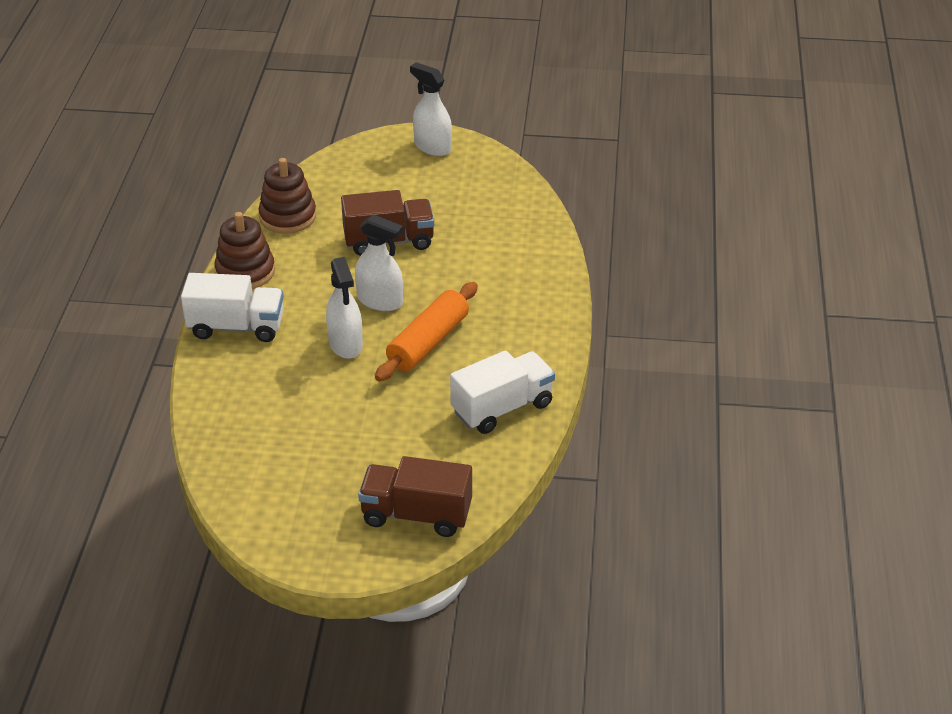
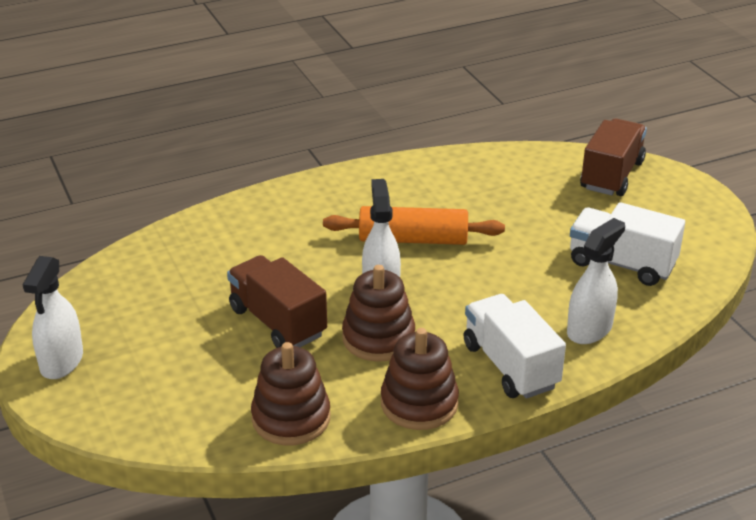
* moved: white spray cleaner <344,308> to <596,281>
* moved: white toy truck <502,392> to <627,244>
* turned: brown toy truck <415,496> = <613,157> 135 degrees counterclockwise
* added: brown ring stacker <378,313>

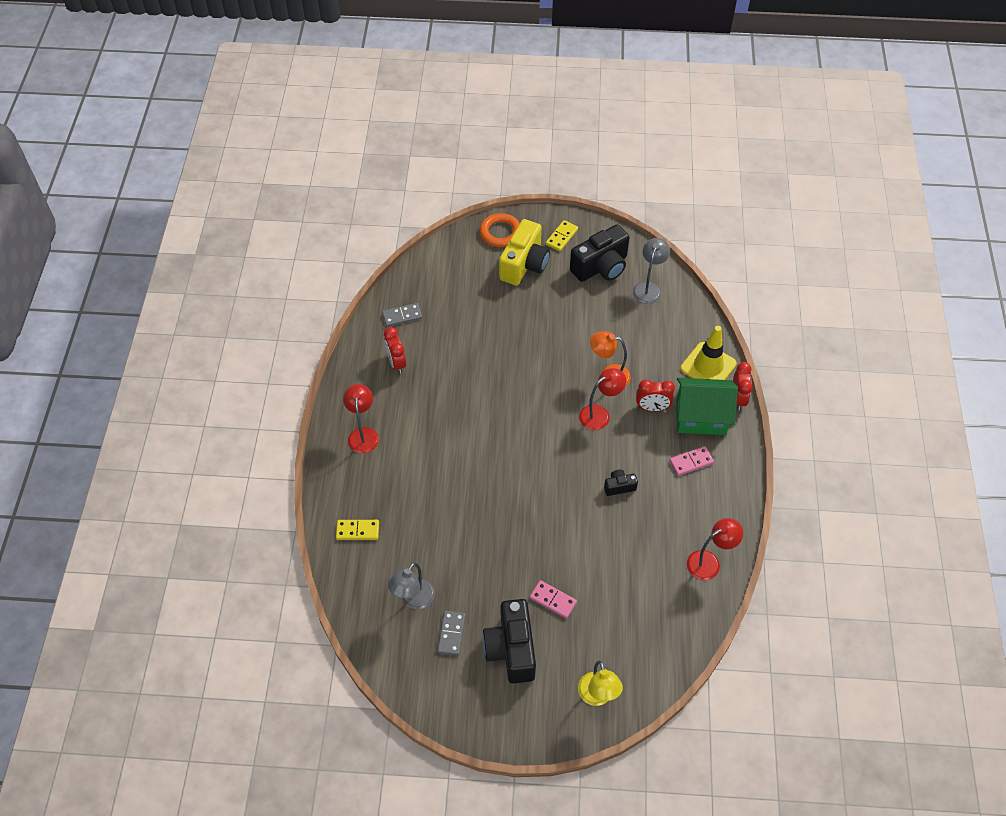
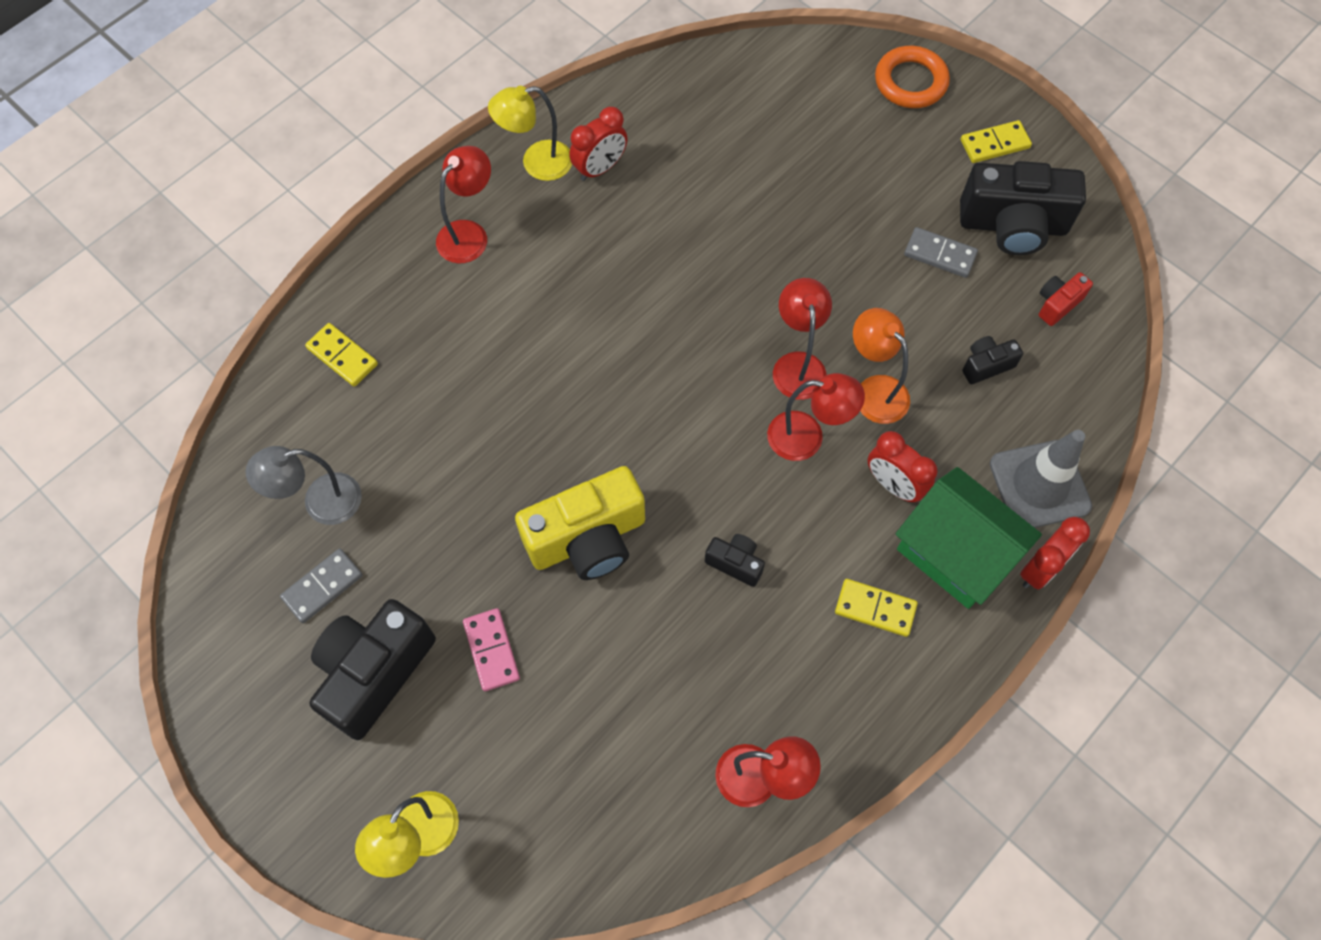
* moved: golden compact camera <524,252> to <580,523>
* replaced: ash-grey lamp <651,271> to red compact camera <1066,299>
* moved: ash-grey domino piece <402,315> to <941,252>
* recoloured: golden safety cone <708,353> to ash-grey safety cone <1041,479>
* turned: red clock <395,350> = <598,144> 150 degrees counterclockwise
* recoloured: rosy domino piece <691,461> to golden domino piece <876,608>
* added: golden lamp <530,133>
* added: red lamp <802,339>
* added: black compact camera <992,360>

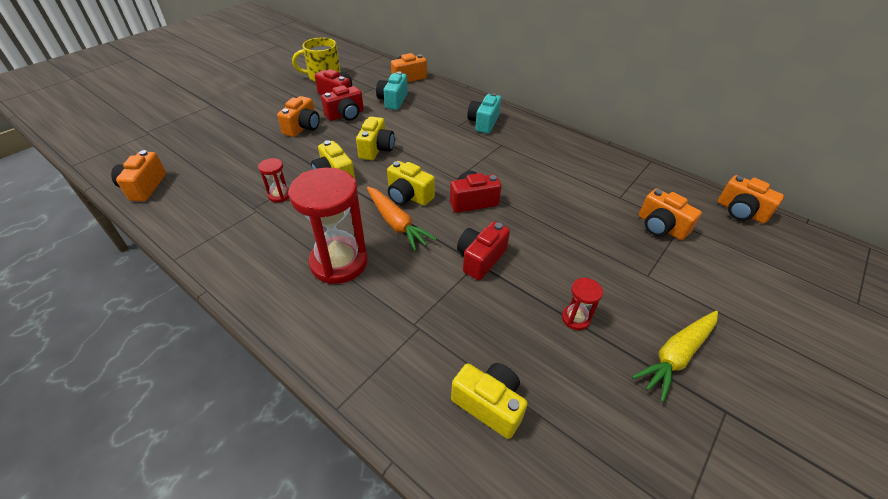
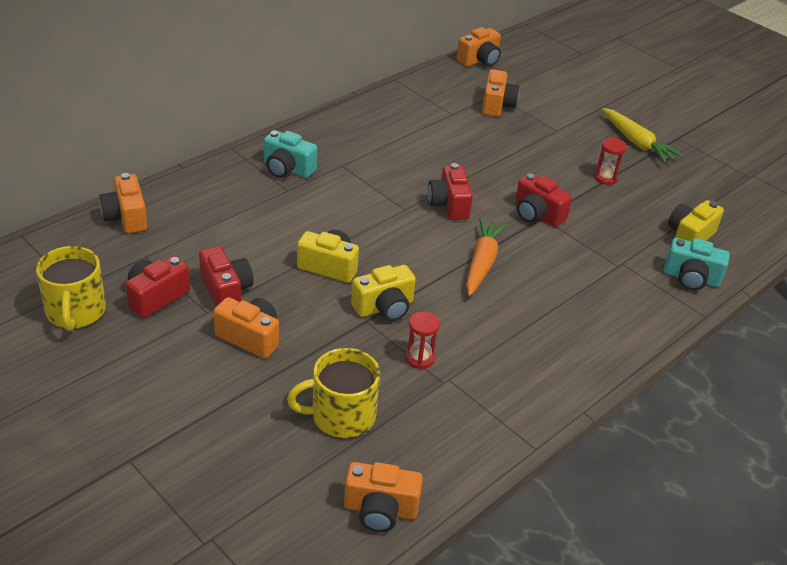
* moved: teal compact camera <392,90> to <697,264>
* removed: golden compact camera <411,183>
* removed: red hourglass <328,226>
* turned: bright orange root vegetable <402,219> = <486,257> 45 degrees counterclockwise
* turned: bright orange compact camera <670,214> = <501,93> 45 degrees counterclockwise
* added: golden coffee mug <333,393>

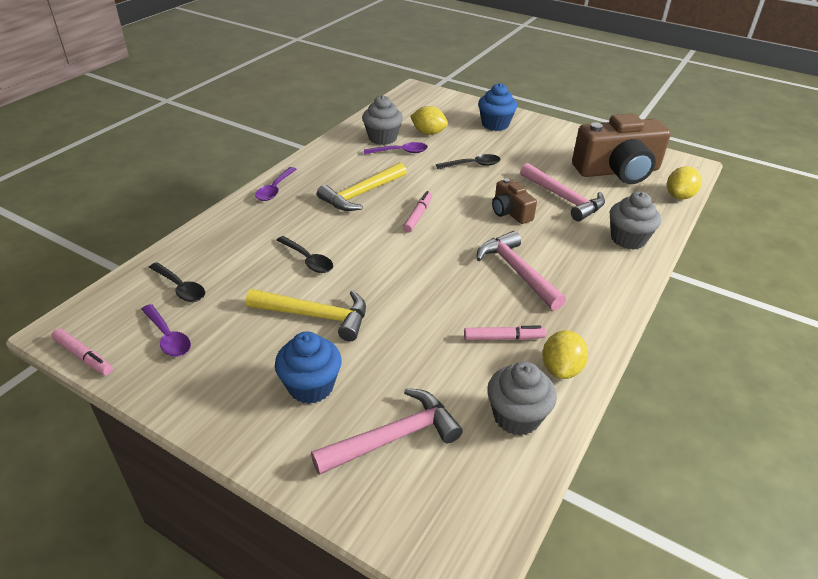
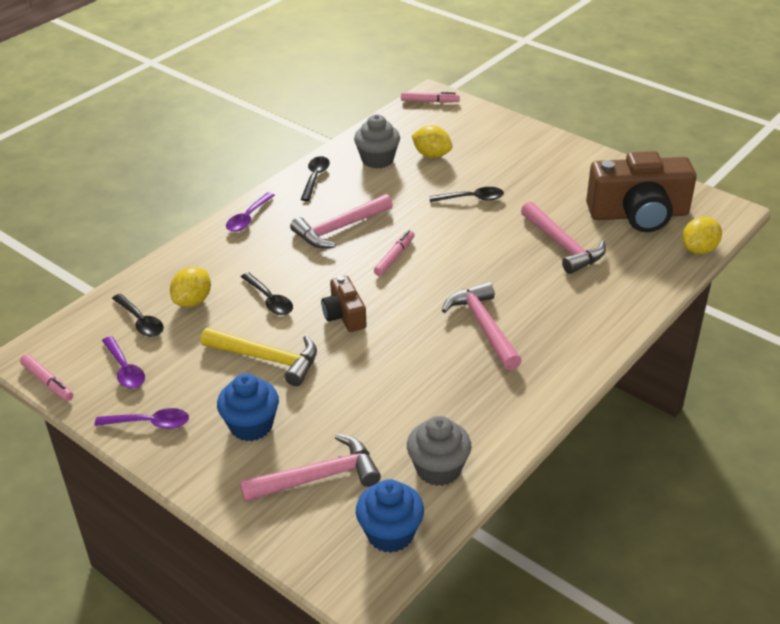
* moved: blue cupcake <497,107> to <390,516>
* moved: purple teaspoon <396,148> to <142,418>
* recoloured: golden carpenter's hammer <362,186> to rosy carpenter's hammer <341,221>
* moved: brown compact camera <514,201> to <344,304>
* removed: ash-grey cupcake <635,220>
* moved: rosy marker <505,332> to <430,97>
* moved: golden toy lemon <565,354> to <190,287>
* added: black teaspoon <315,178>

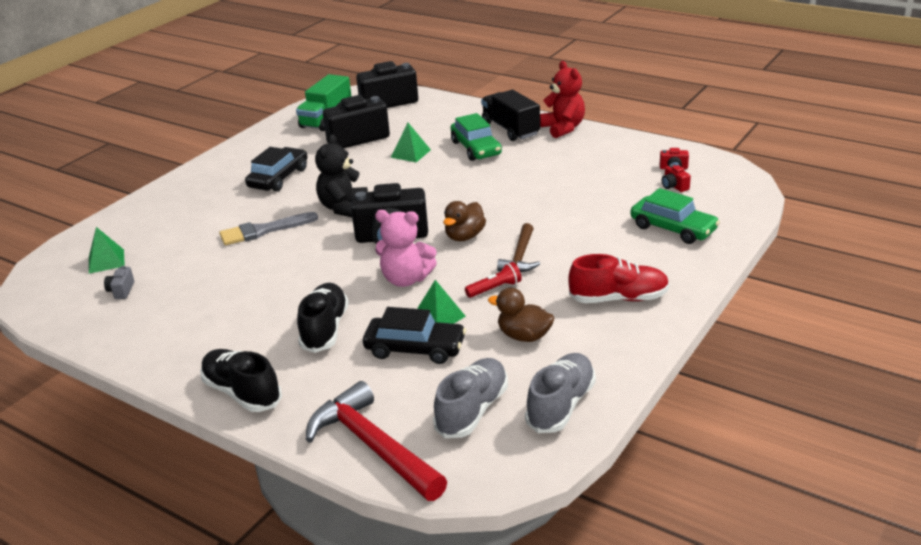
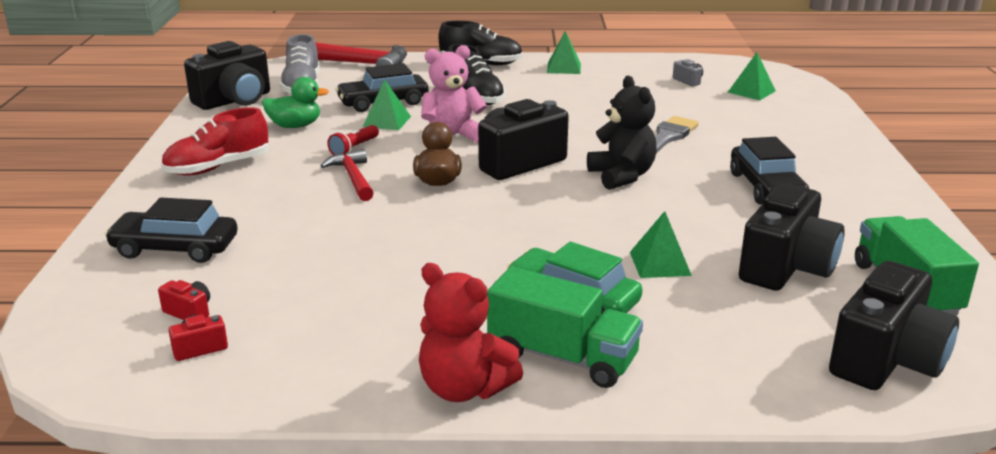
* recoloured: black toy truck <510,115> to green toy truck <565,327>
* recoloured: green car <675,216> to black car <171,230>
* recoloured: brown carpenter's hammer <518,247> to red carpenter's hammer <347,175>
* recoloured: brown duck <521,315> to green duck <295,102>
* replaced: ash-grey shoe <560,393> to black compact camera <227,75>
* added: green pyramid shape <564,52>

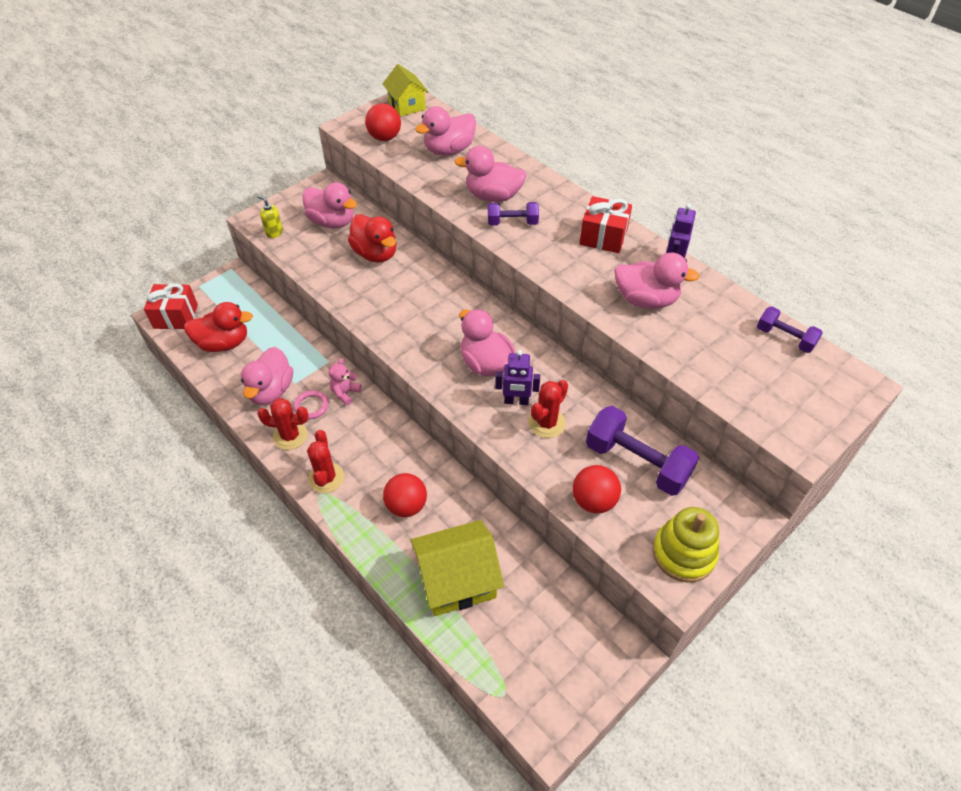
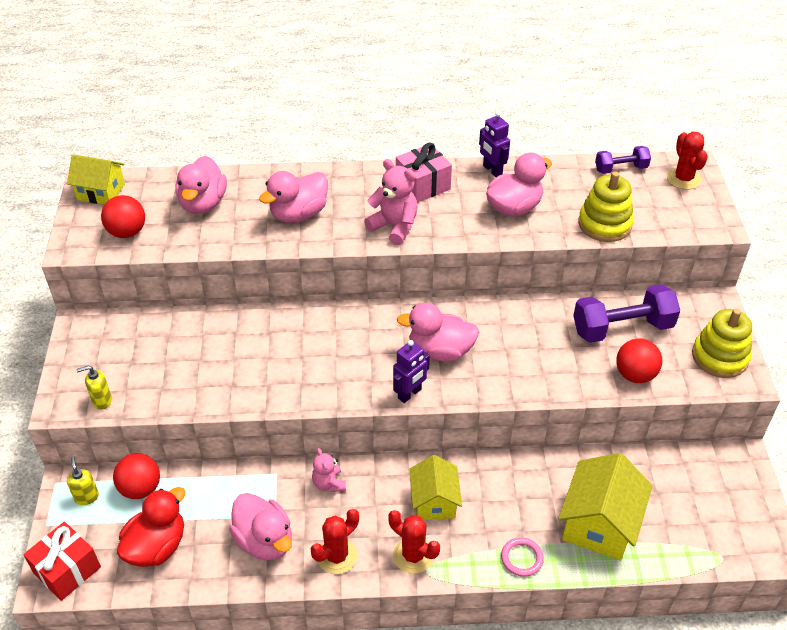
* removed: rosy duck <329,205>
* recoloured: red gift <605,224> to rosy gift <424,173>
* removed: purple free weight <513,213>
* removed: red duck <372,238>
* moved: purple toy robot <517,377> to <411,371>
* moved: red prickly plant <548,409> to <687,160>
* moved: rosy hoop <311,404> to <522,557>
* moved: red sphere <405,495> to <136,476>
* added: rosy teddy bear <391,202>
* added: golden ring stacker <606,207>
* added: golden house <435,487>
* added: golden soap pump <83,481>

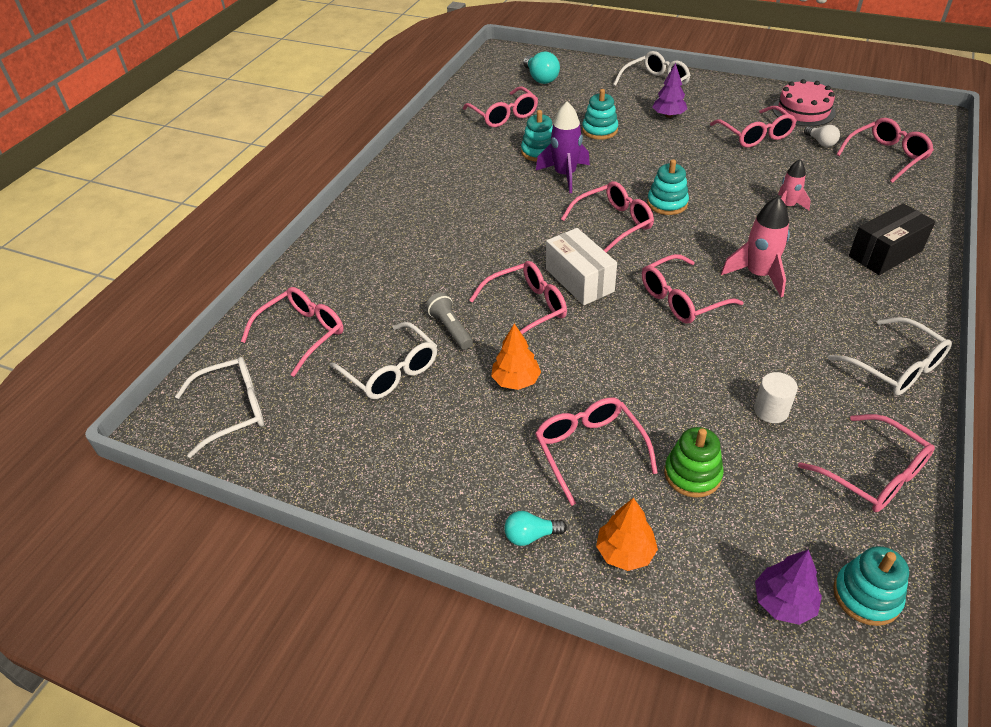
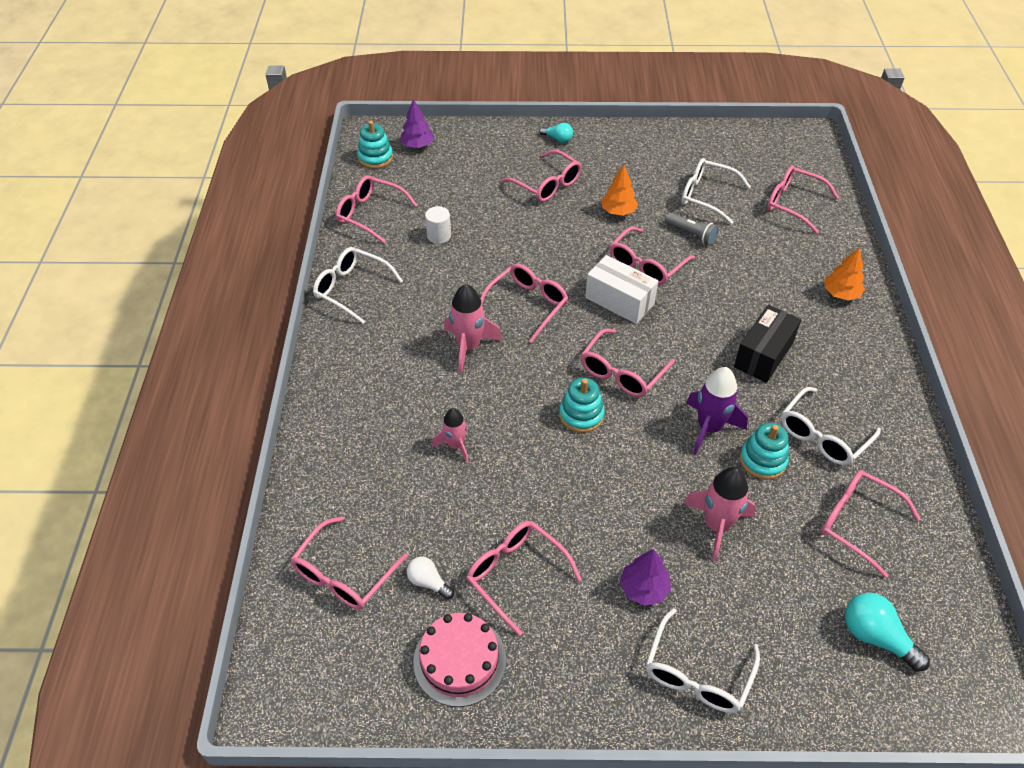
* replaced: teal ring stacker <600,114> to rosy spaceship <719,514>
* moved: black parcel <892,239> to <767,344>
* turned: rosy eyeglasses <292,332> = <803,199> 105 degrees clockwise
* moved: white eyeglasses <219,407> to <831,426>
* removed: green ring stacker <694,462>
* moved: bright orange fir tree <627,534> to <845,273>
* turned: teal bulb <535,528> = <556,133> 60 degrees clockwise

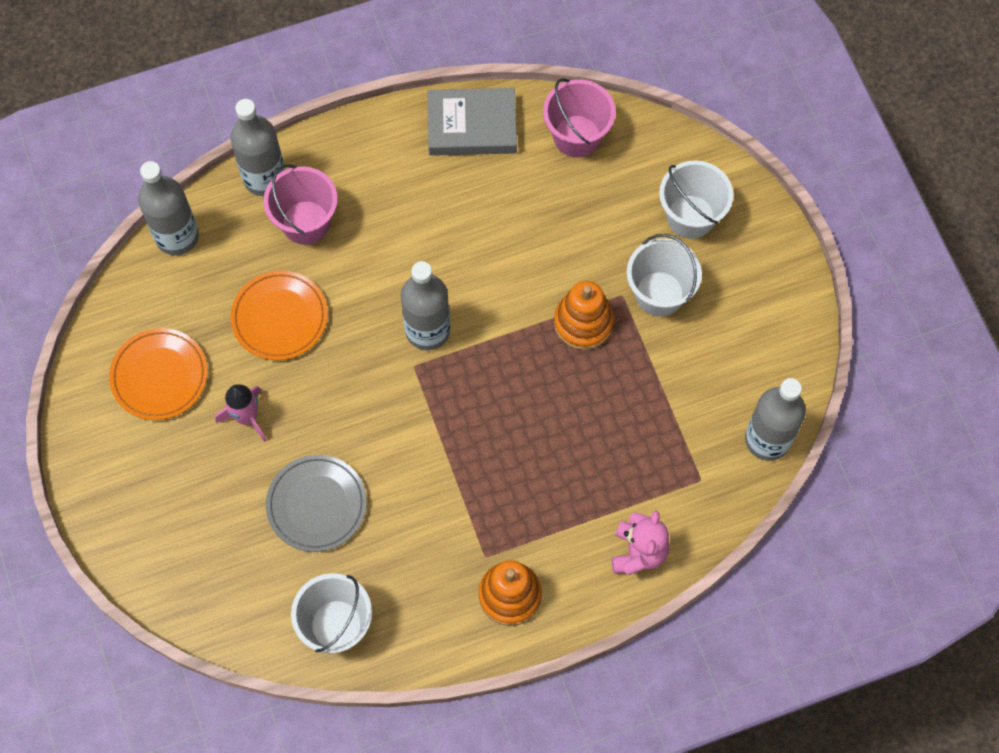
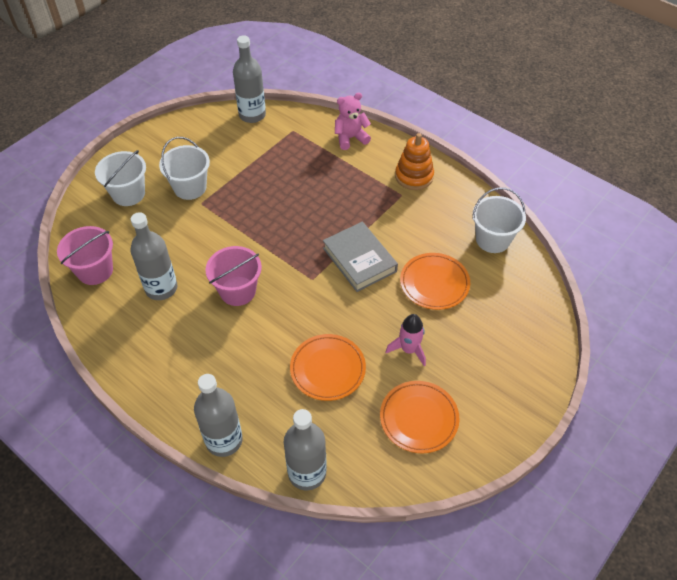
* moved: ash-grey book <472,122> to <360,257>
* moved: rosy bucket <301,204> to <233,276>
* moved: ash-grey bottle <425,305> to <153,256>
* removed: bright orange ring stacker <584,315>
* recoloured: ash-grey flat dish <316,503> to bright orange flat dish <435,281>

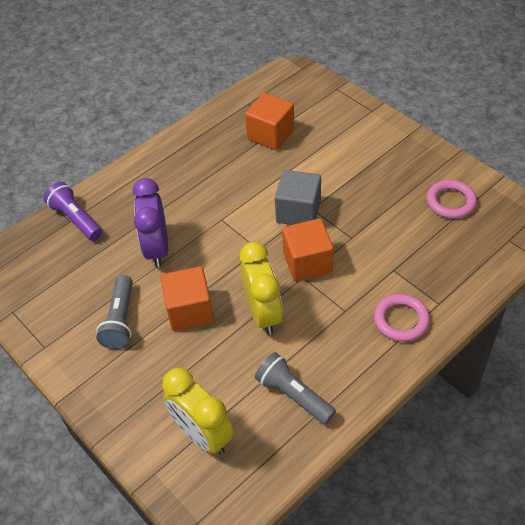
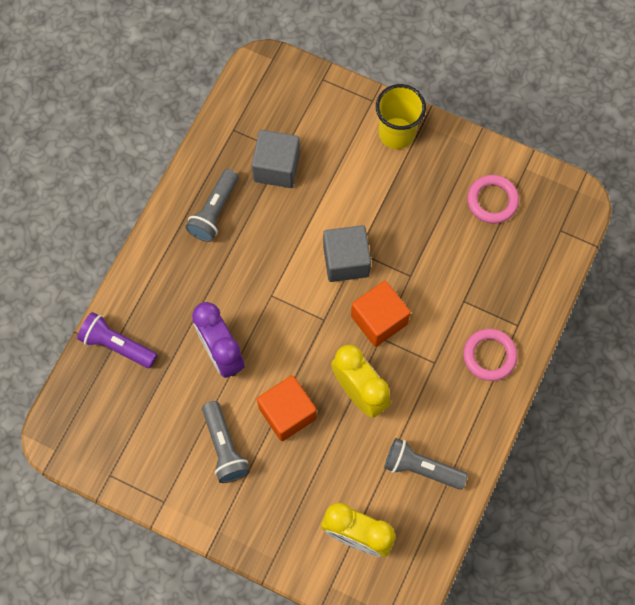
* recoloured: bright orange block <269,121> to ash-grey block <275,159>
* added: golden beaker <401,116>
* added: ash-grey pocket torch <212,205>

